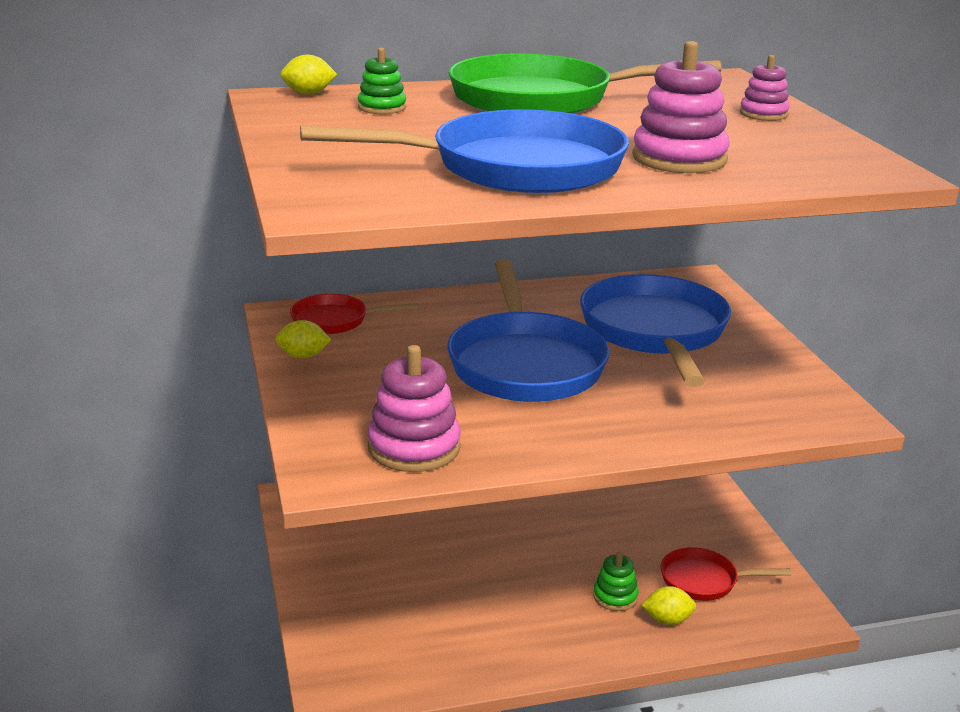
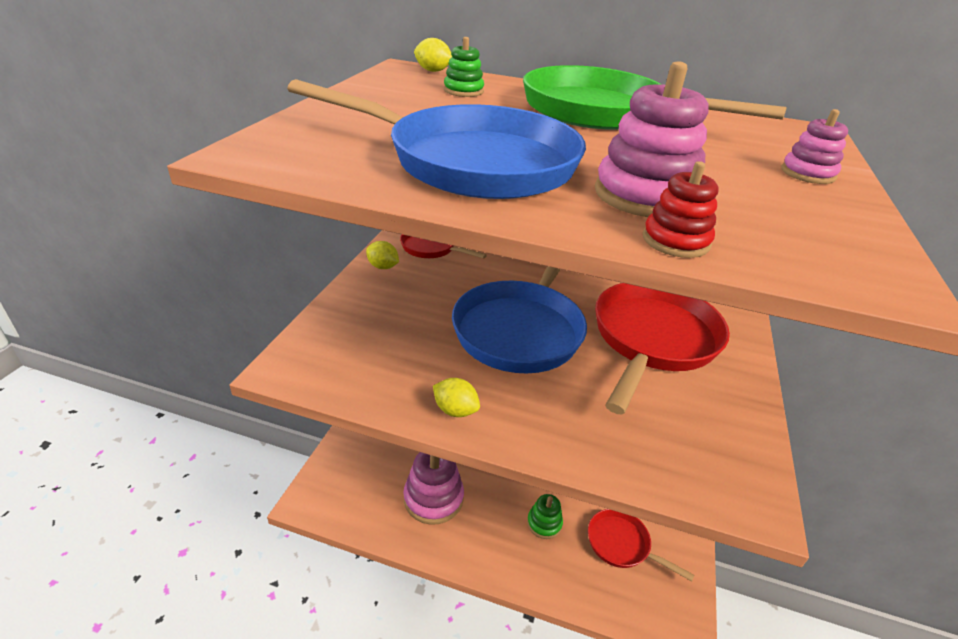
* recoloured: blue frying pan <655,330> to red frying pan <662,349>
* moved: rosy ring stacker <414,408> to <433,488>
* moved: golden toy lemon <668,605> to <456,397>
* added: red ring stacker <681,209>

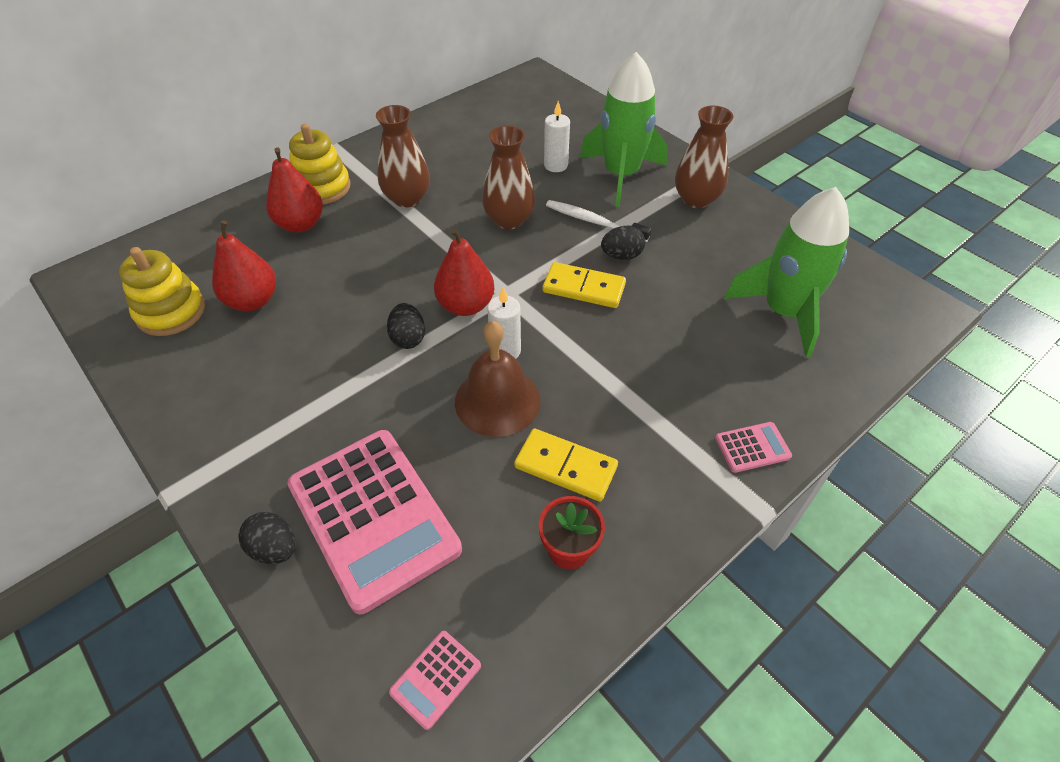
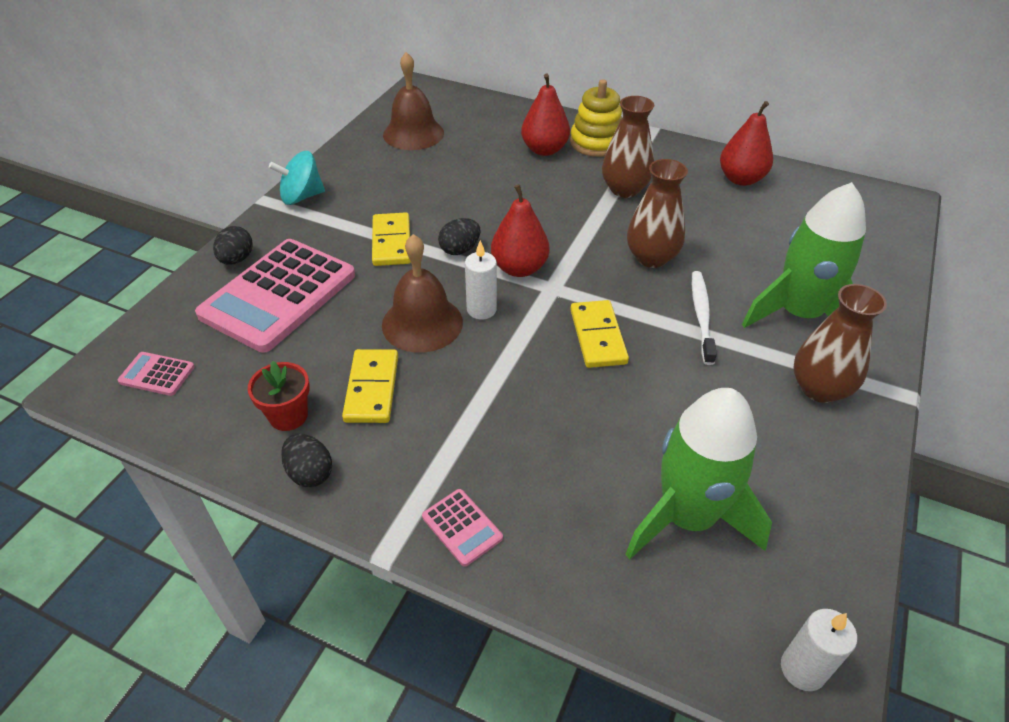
* moved: white candle <557,136> to <819,650>
* moved: red pear <244,266> to <746,143>
* moved: black toy egg <623,243> to <306,460>
* replaced: golden ring stacker <162,291> to brown hand bell <413,101>
* added: teal toy top <297,178>
* added: golden domino piece <391,239>

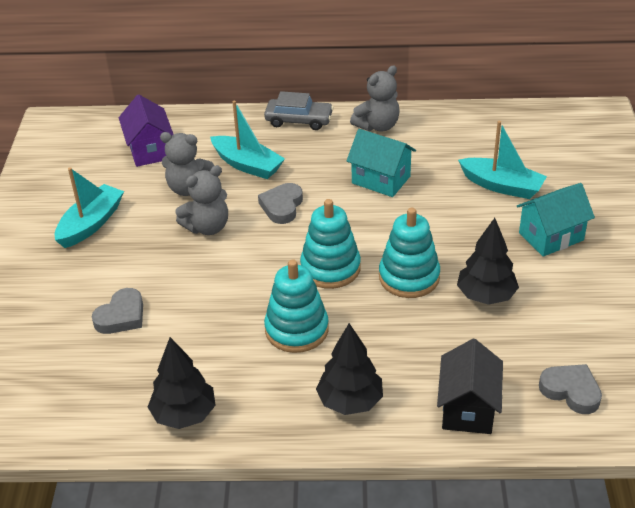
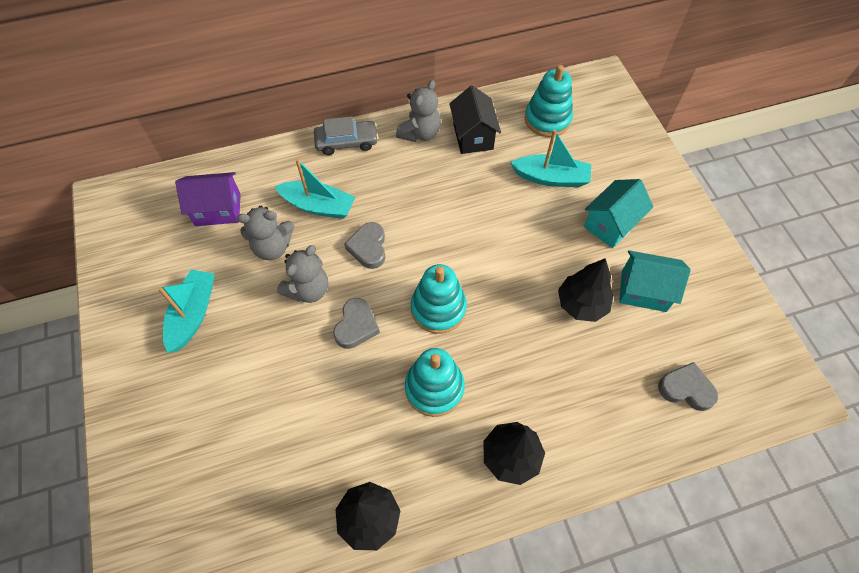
* turned: purple house <146,131> = <208,199> 60 degrees counterclockwise
* moved: teal house <381,163> to <655,281>
* moved: teal ring stacker <409,253> to <549,101>
* moved: ash-grey heart <117,311> to <356,323>
* moved: black house <470,386> to <475,119>

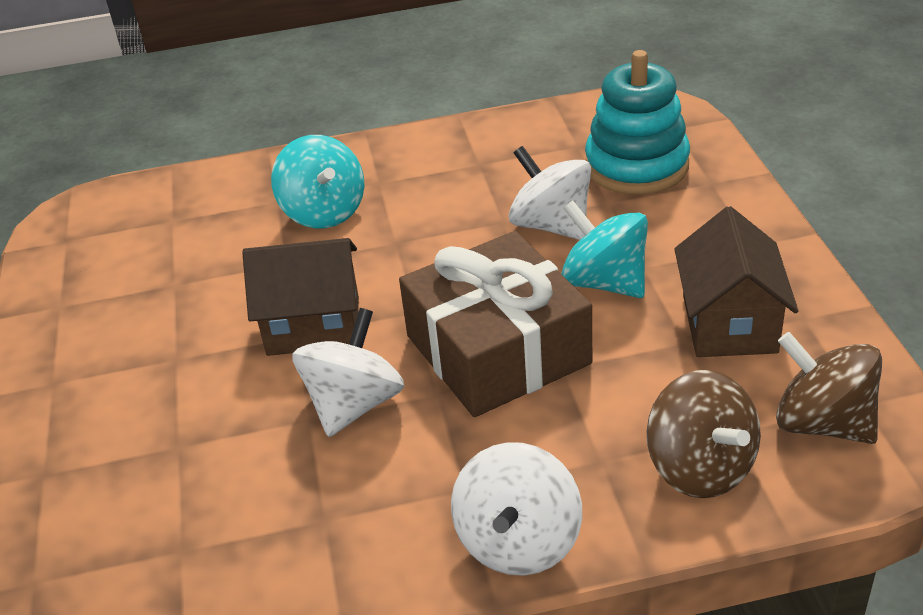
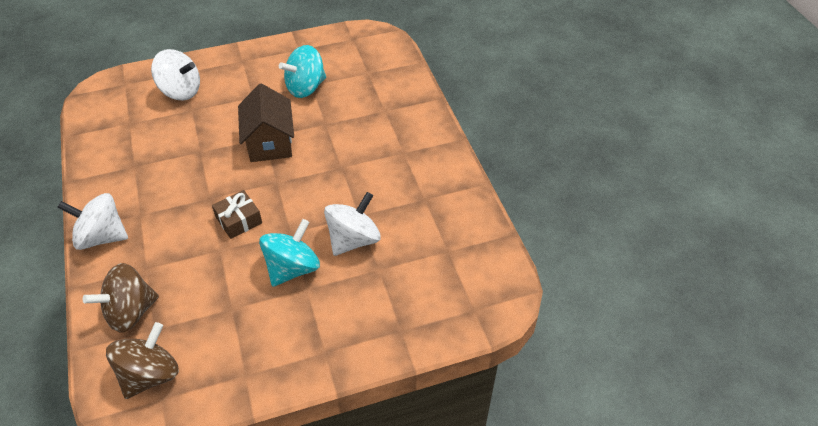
* removed: teal ring stacker <637,122>
* moved: teal toy top <317,182> to <302,71>
* removed: brown house <736,281>
* resized: brown gift <495,324> = <237,214> x0.45
* moved: white toy top <348,372> to <175,74>

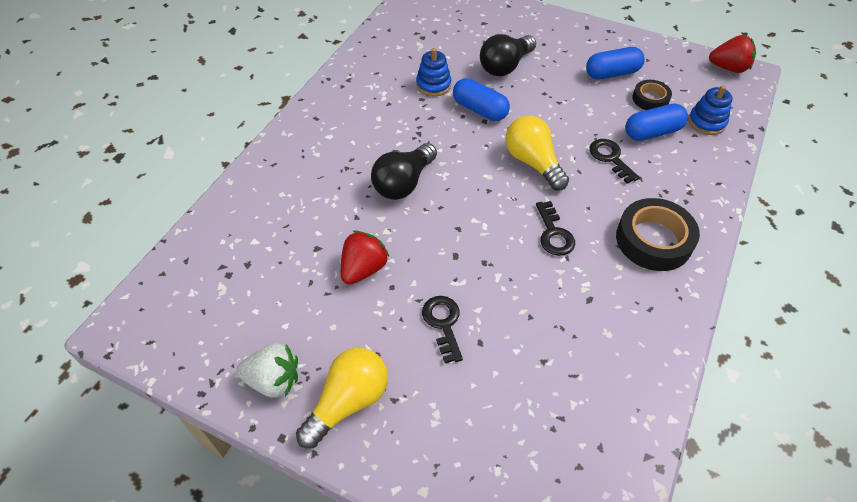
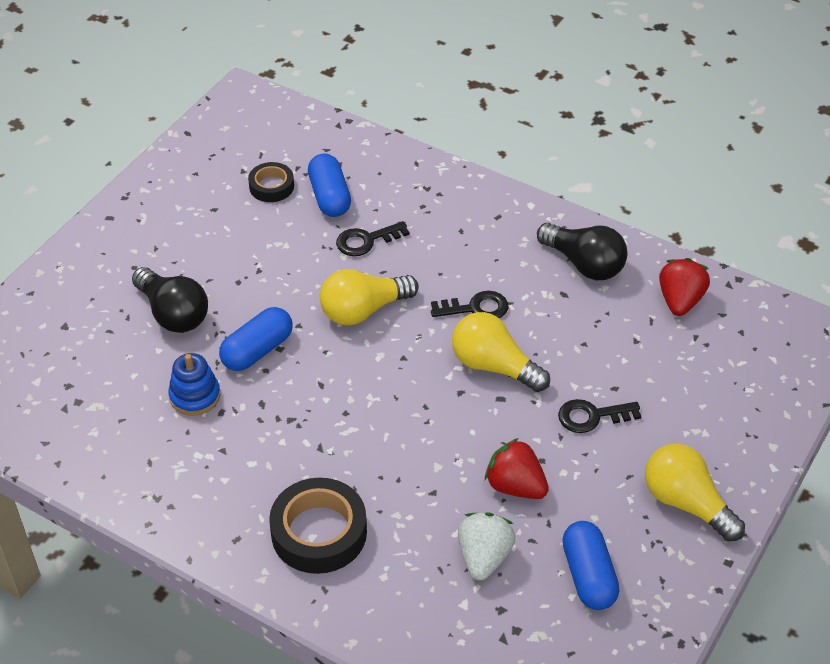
* moved: red berry <732,54> to <684,287>
* moved: blue capsule <615,63> to <591,565>
* removed: blue ring stacker <710,110>
* moved: black bulb <404,171> to <582,251>
* moved: black sticky tape <658,234> to <318,526>
* moved: white berry <267,371> to <487,546>
* added: golden bulb <501,352>

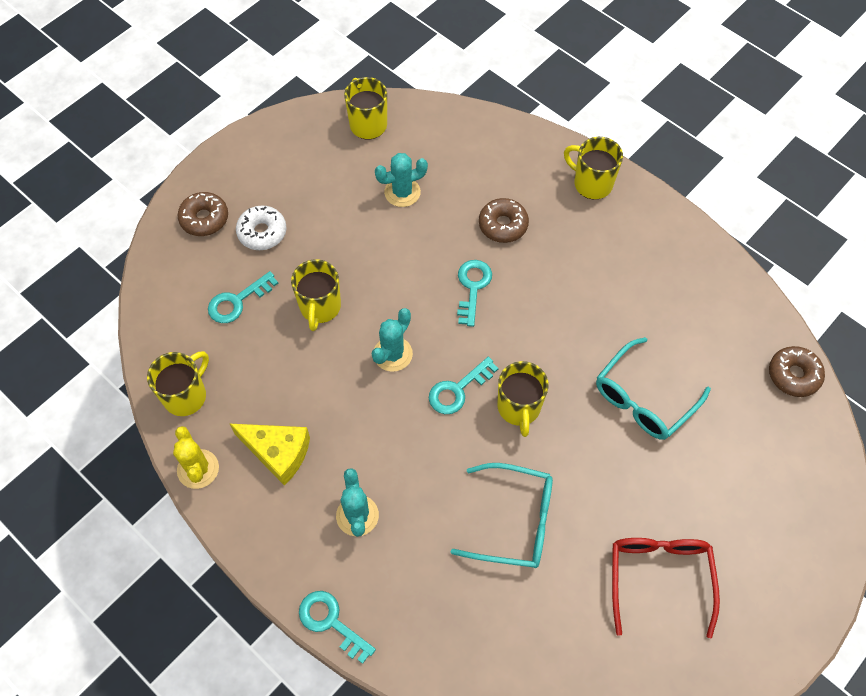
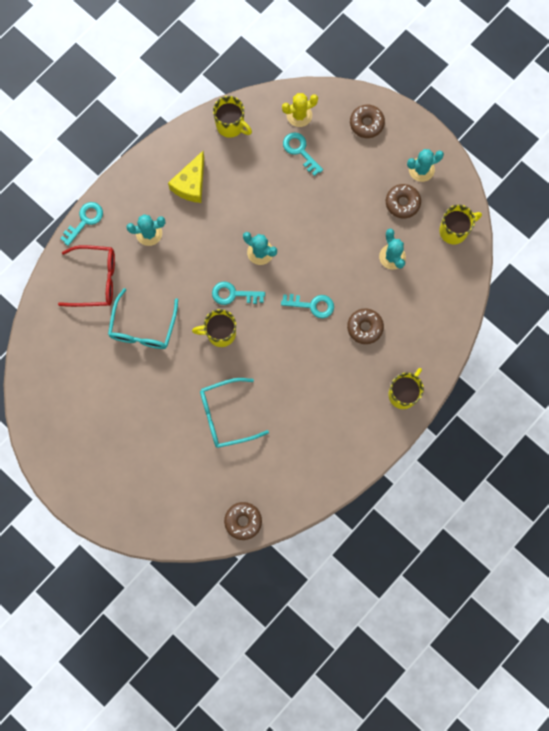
* removed: white donut <261,227>
* removed: golden coffee mug <316,295>
* turned: teal eyeglasses <653,388> = <234,413> 60 degrees counterclockwise
* turned: teal latchkey <463,385> = <238,293> 45 degrees counterclockwise
* moved: golden prickly plant <196,457> to <300,110>
* moved: red eyeglasses <666,588> to <86,276>
* added: teal prickly plant <425,165>
* added: brown donut <403,201>

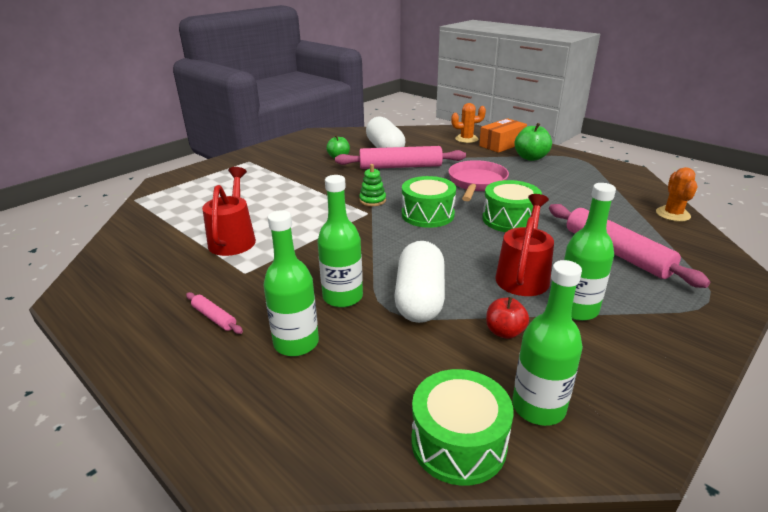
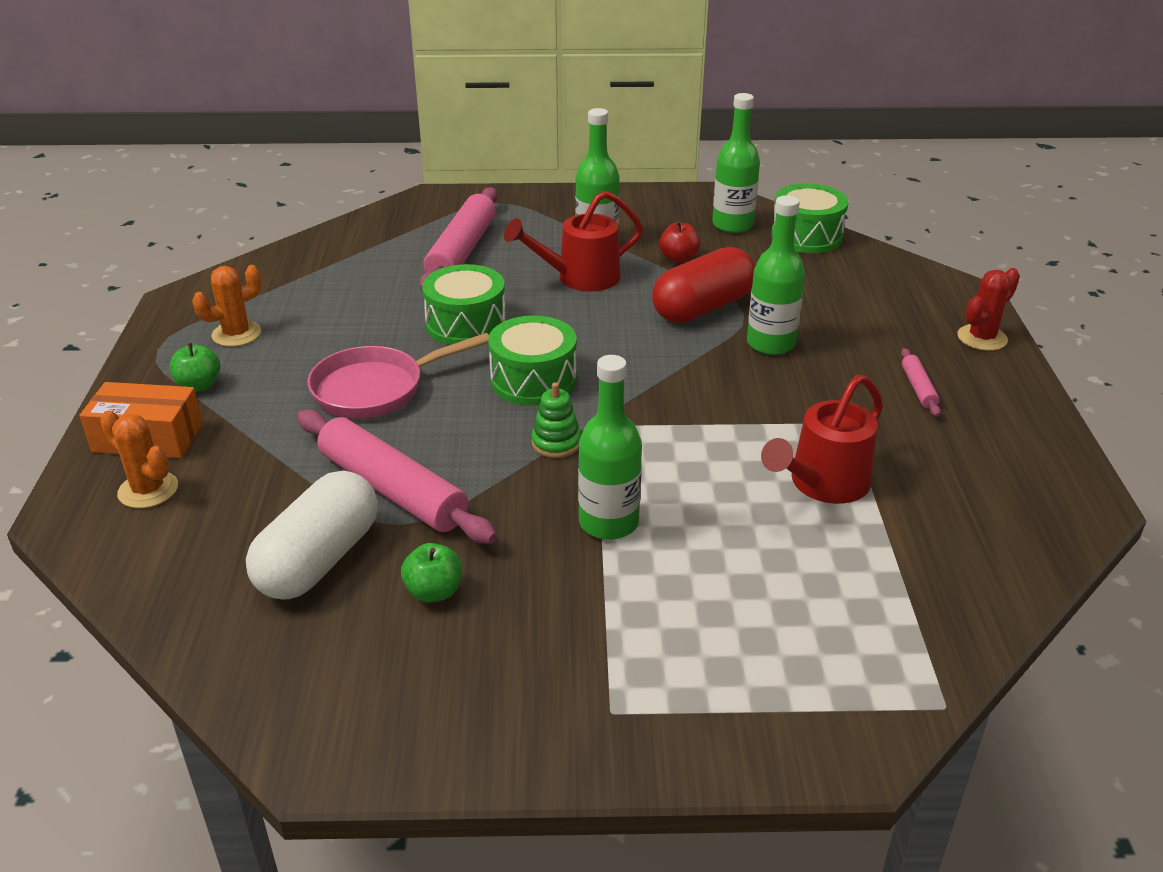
* resized: green toy apple <533,142> = <195,367> x0.66
* moved: bright orange prickly plant <676,194> to <227,306>
* moved: green bottle <291,283> to <610,447>
* recoloured: white capsule <419,282> to red capsule <703,285>
* added: red prickly plant <988,309>

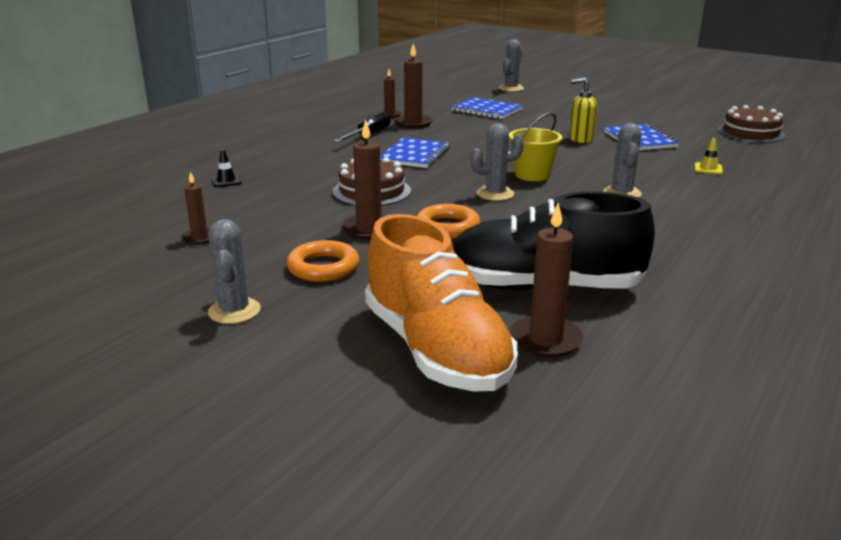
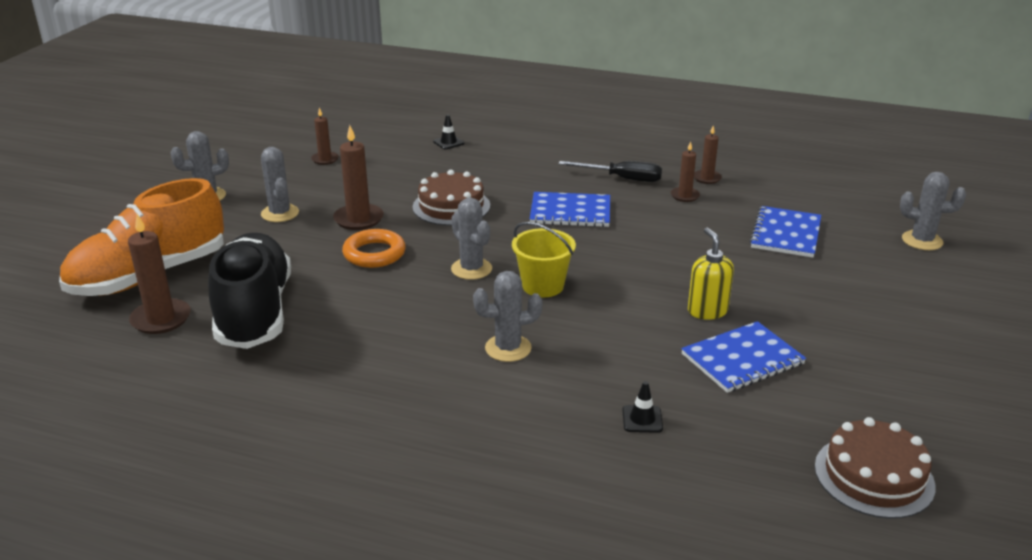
* resized: brown candle <413,86> = <685,171> x0.61
* recoloured: golden safety cone <709,156> to black safety cone <642,407>
* replaced: bright orange hoop <323,261> to ash-grey prickly plant <280,184>

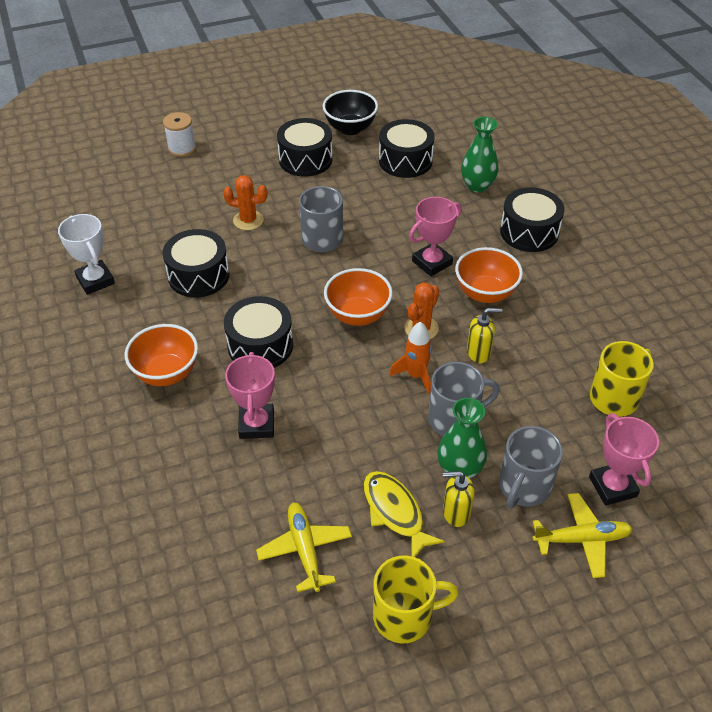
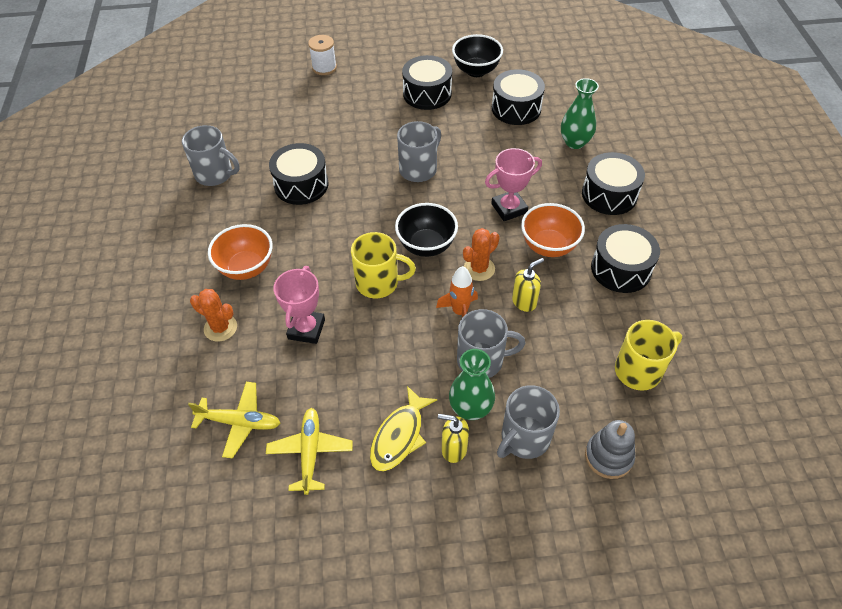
* moved: bright orange prickly plant <245,202> to <213,315>
* replaced: white award cup <86,254> to ash-grey coffee mug <211,155>
* recoloured: bright orange bowl <358,297> to black bowl <426,230>
* moved: black snare drum <258,332> to <625,258>
* turned: golden soap pump <485,335> = <528,285> 45 degrees counterclockwise
* replaced: rosy award cup <624,459> to ash-grey ring stacker <610,449>
* turned: golden fish figure <404,514> = <404,429> 135 degrees counterclockwise
* moved: golden plane <582,535> to <234,420>
* moved: golden coffee mug <416,599> to <383,265>

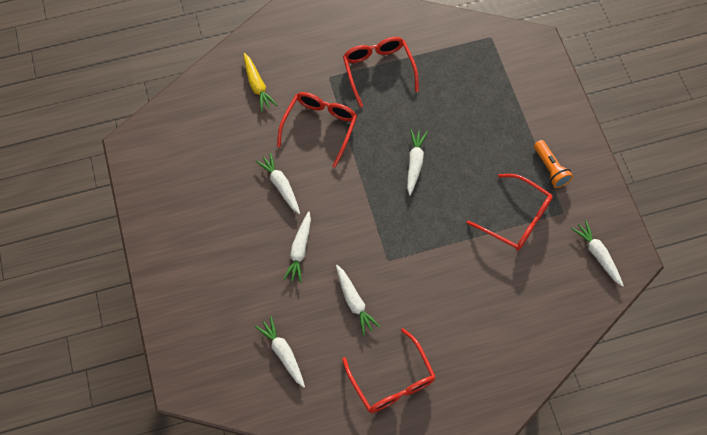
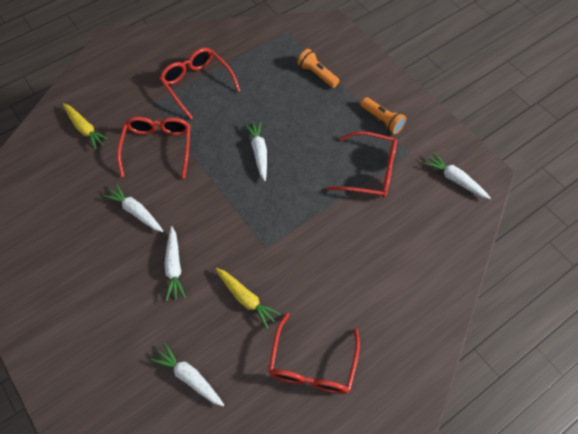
* recoloured: white root vegetable <358,300> to golden root vegetable <248,298>
* turned: red eyeglasses <389,370> = <314,353> 60 degrees clockwise
* added: bright orange pocket torch <318,68>

